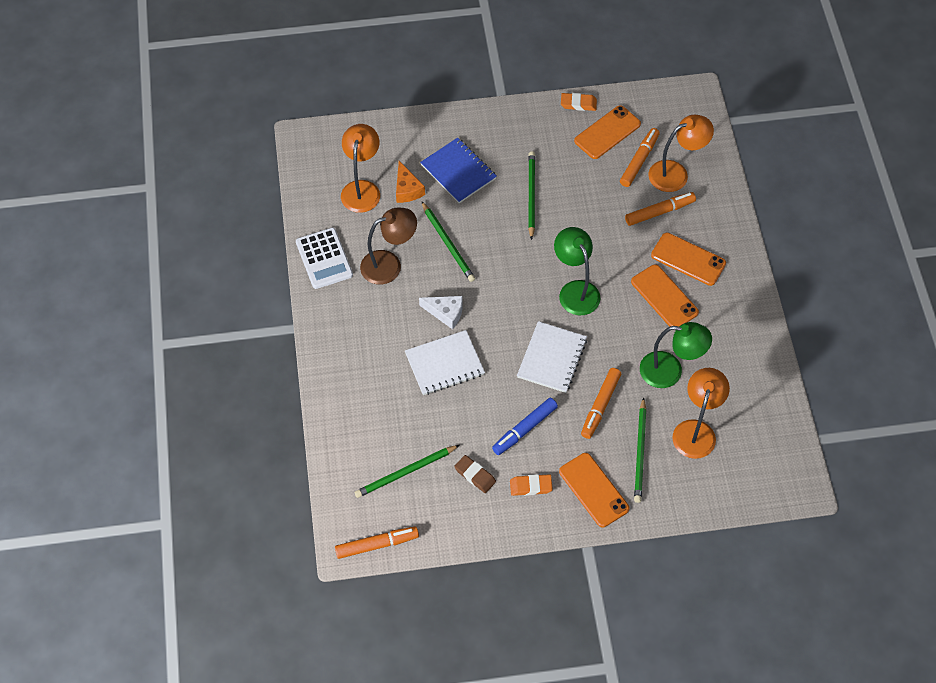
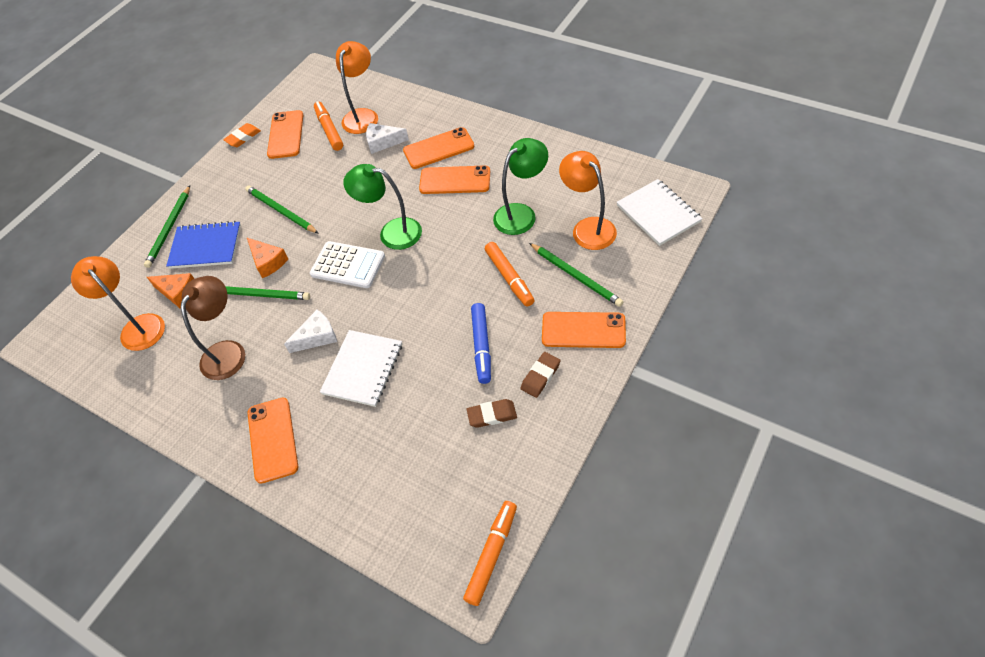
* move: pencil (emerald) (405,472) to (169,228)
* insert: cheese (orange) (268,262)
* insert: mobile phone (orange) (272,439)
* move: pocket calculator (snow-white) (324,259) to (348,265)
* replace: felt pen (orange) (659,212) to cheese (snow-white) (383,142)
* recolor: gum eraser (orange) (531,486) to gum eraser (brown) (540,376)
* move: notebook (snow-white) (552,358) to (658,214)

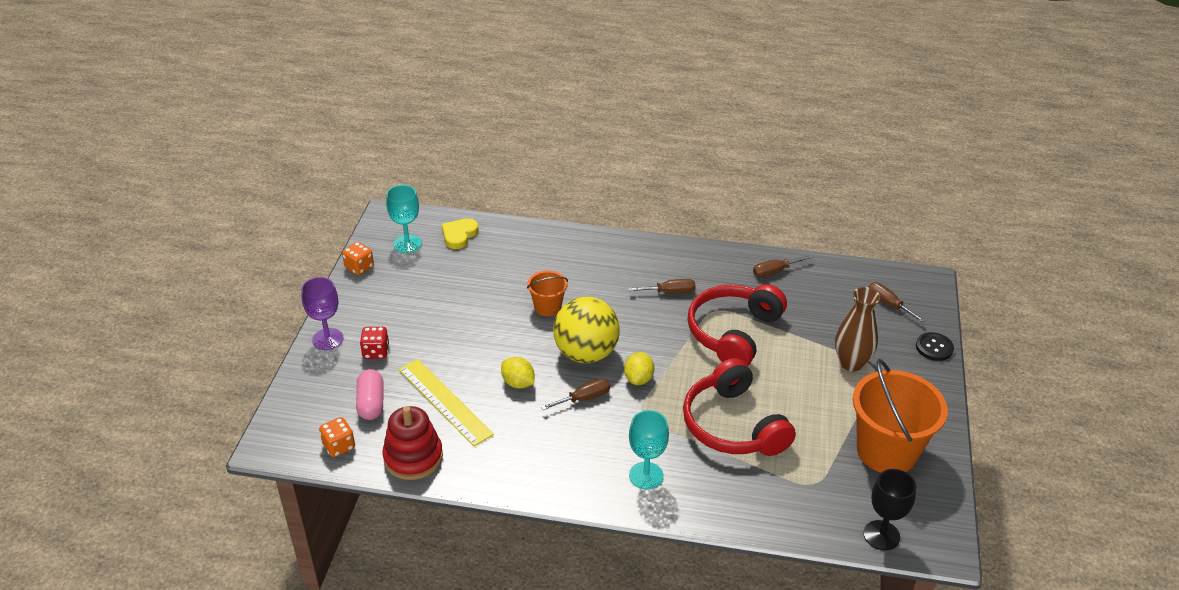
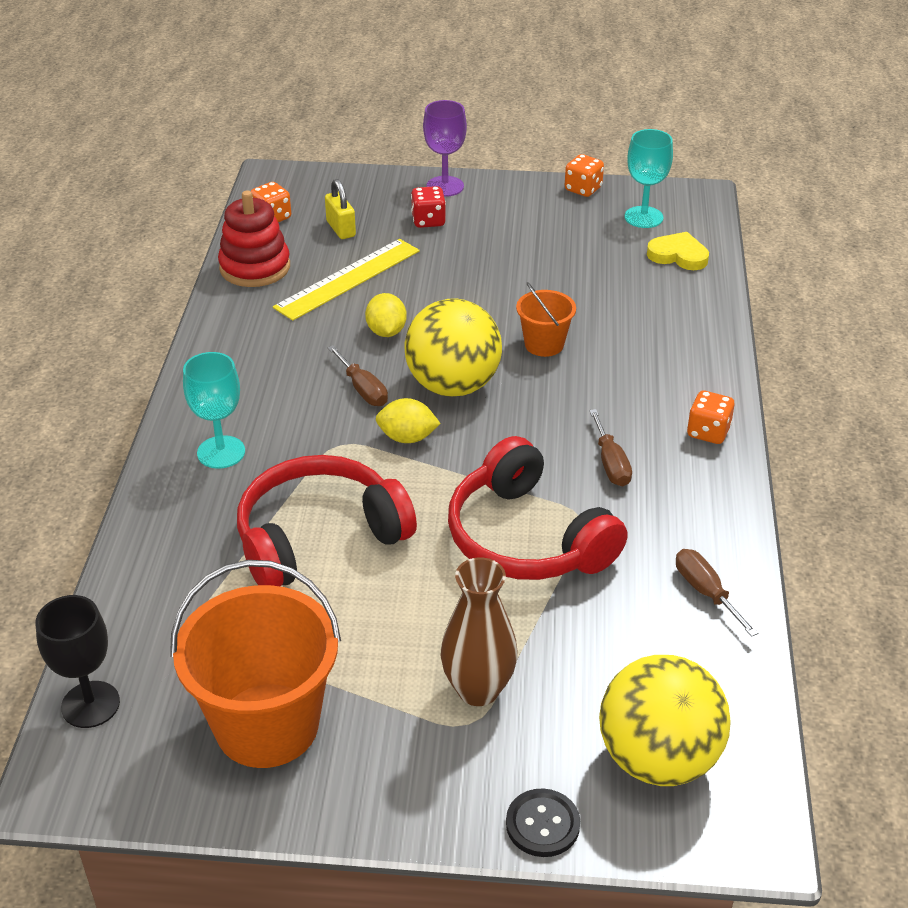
* replace: pill (rose-pink) (371,403) to small lock (golden) (341,229)
* rotate: citrus fruit (golden) (518,383) = (386,331) 45 degrees counterclockwise
* rotate: headphones (red) (733,333) = (527,538) 150 degrees counterclockwise
* replace: flat screwdriver (brown) (888,304) to ball (golden) (658,758)
* insert: die (orange) (708,432)

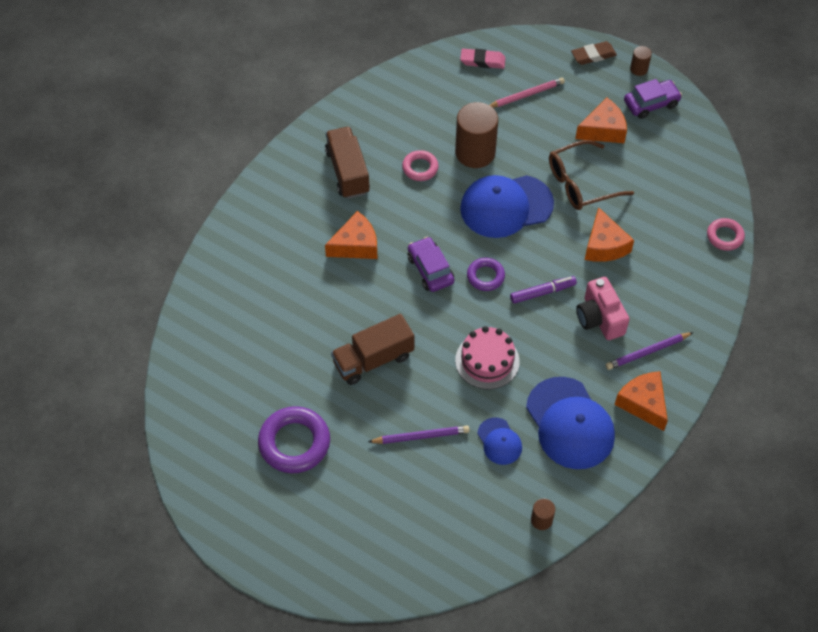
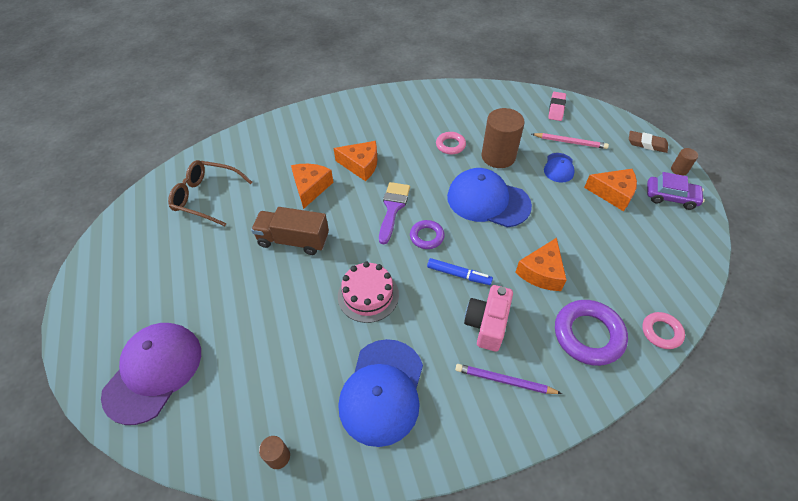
* insert: baseball cap (royal purple) (153,372)
* move: eyeglasses (brown) (581,183) to (207,197)
* move: cheese (orange) (643,403) to (310,188)
* replace: automobile (royal purple) (430,269) to paint brush (royal purple) (393,208)
* recolor: felt pen (royal purple) (542,292) to felt pen (blue) (459,274)
* move: baseball cap (blue) (499,441) to (559,168)
* rotate: gum eraser (rose-pink) (482,61) = (556,108) 60 degrees clockwise
* move: torus (royal purple) (294,443) to (588,335)
* delete: lorry (brown) (347,172)
* delete: pencil (royal purple) (421,436)

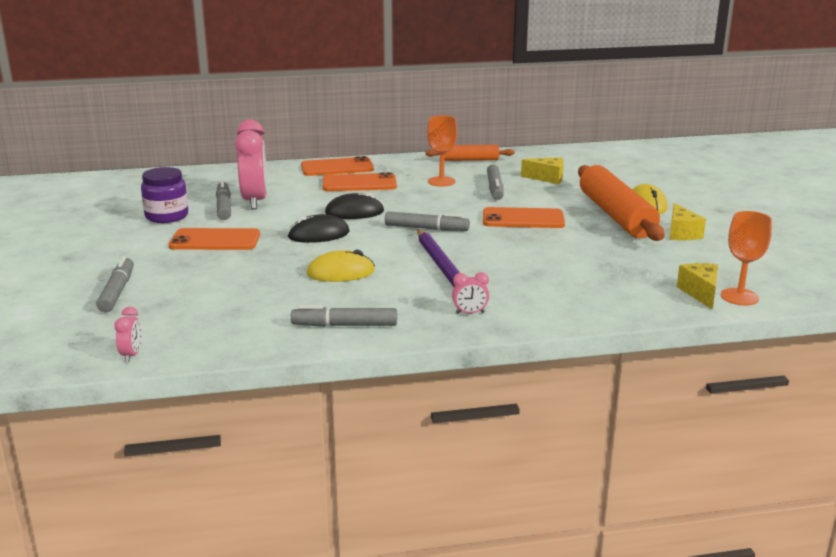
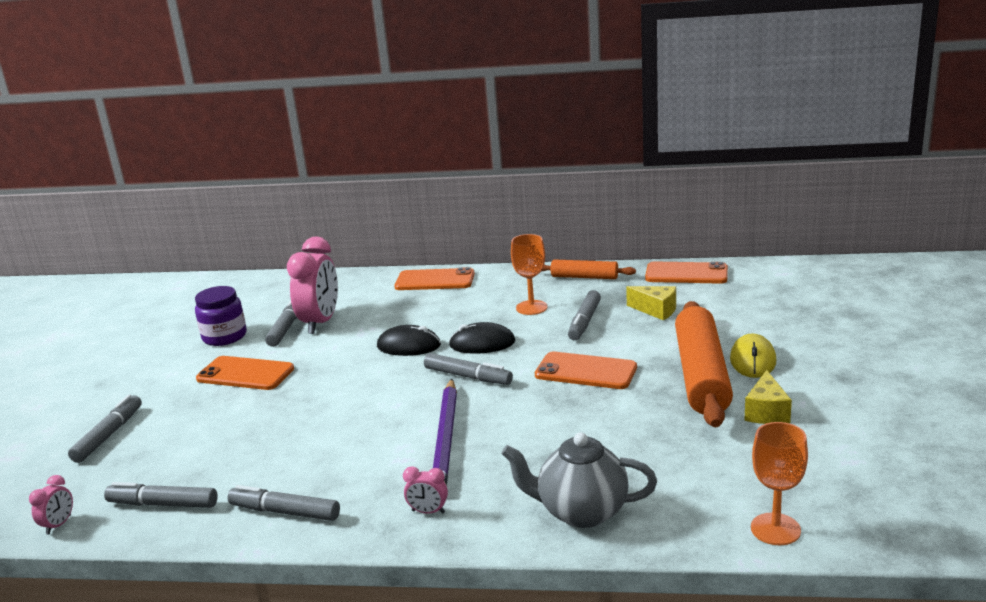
* insert: felt pen (ash-grey) (163,504)
* move: PC mouse (black) (318,234) to (482,343)
* insert: china teapot (ash-grey) (581,512)
* move: mobile phone (orange) (359,183) to (686,274)
* delete: PC mouse (golden) (340,272)
* delete: cheese (golden) (700,293)

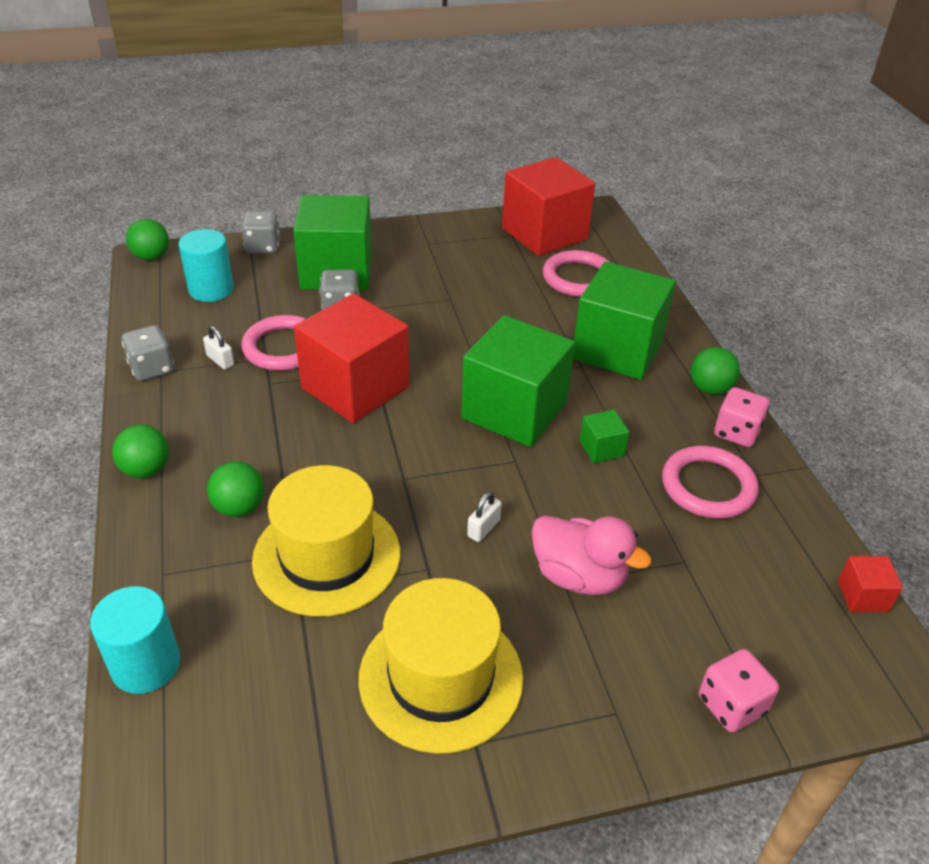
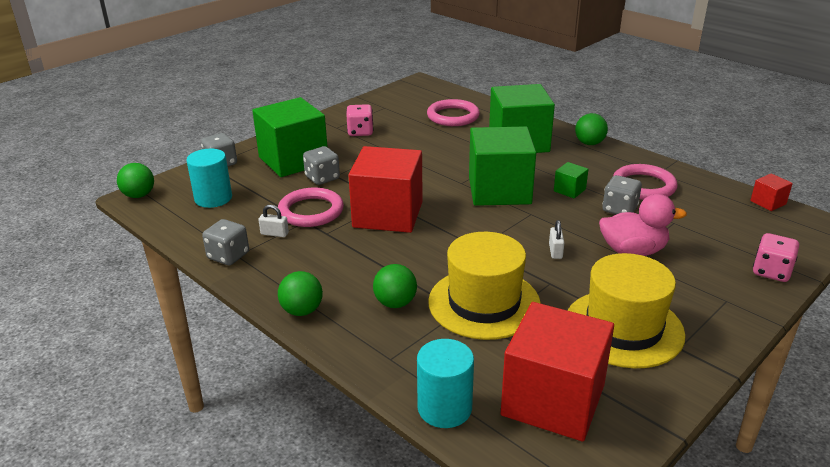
* move: die (rose-pink) (736,433) to (360,132)
* move: block (red) (544,234) to (553,400)
* insert: die (ash-grey) (619,209)

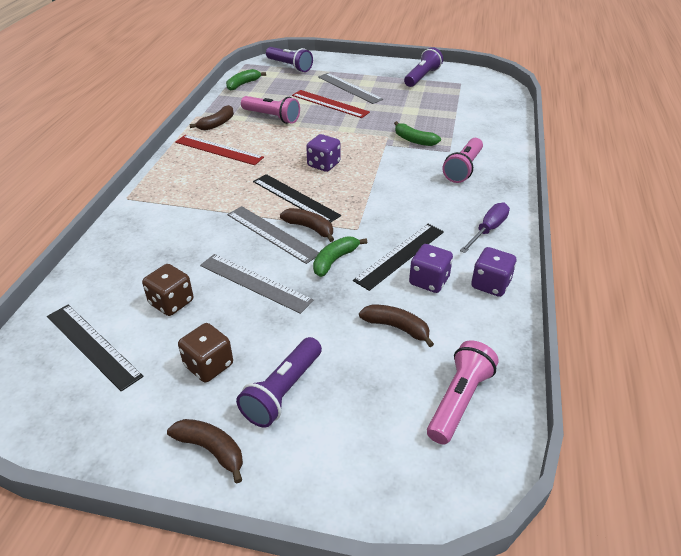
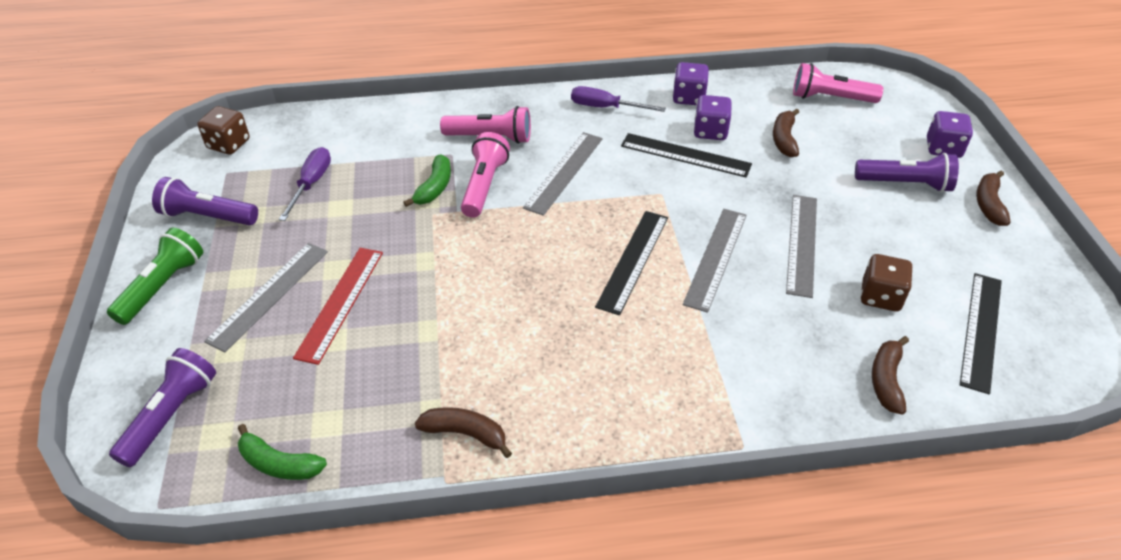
* insert: flashlight (emerald) (162,286)
* move: die (brown) (209,365) to (228,144)
* insert: flat screwdriver (royal purple) (311,184)
* move: flashlight (rose-pink) (272,117) to (484,186)
* insert: ruler (ash-grey) (564,172)
* move: banana (brown) (310,228) to (886,380)
* move: die (royal purple) (323,165) to (943,148)
* delete: ruler (red) (218,150)
* delete: banana (emerald) (334,260)

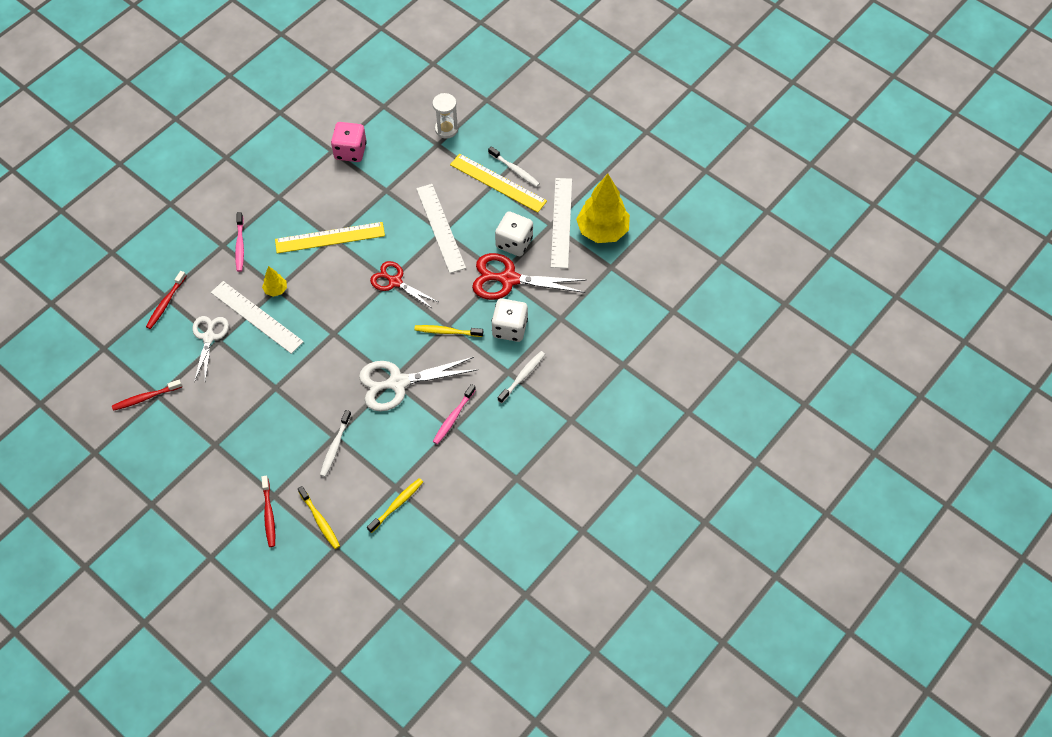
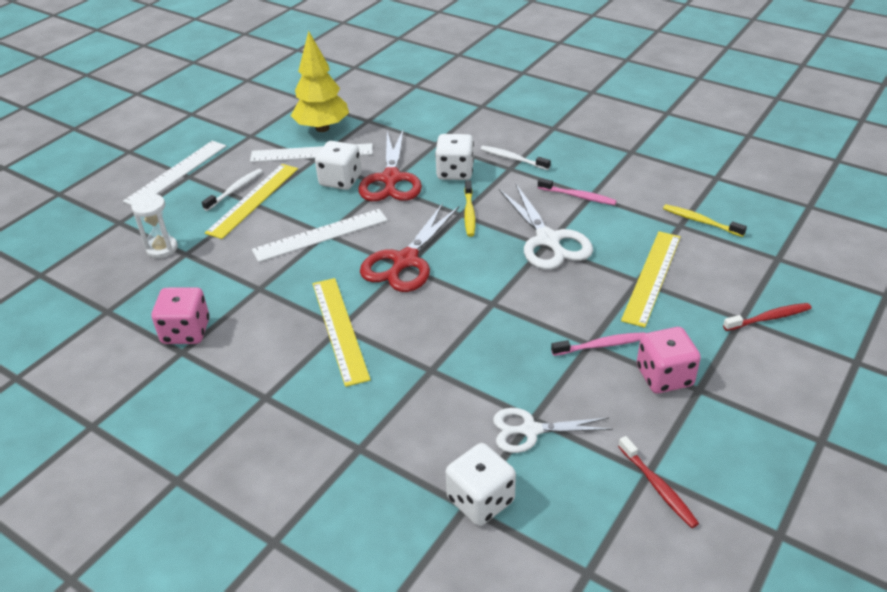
* move: ruler (snow-white) (256,317) to (176,173)
* resize: shears (red) (395,282) = (405,261) x1.53
* replace: dental brush (red) (165,303) to die (snow-white) (480,500)
* move: dental brush (rose-pink) (240,245) to (601,345)
* replace: dental brush (snow-white) (335,446) to ruler (golden) (652,277)
* insert: die (rose-pink) (664,376)
* delete: toy tree (golden) (276,290)
* delete: dental brush (golden) (320,520)

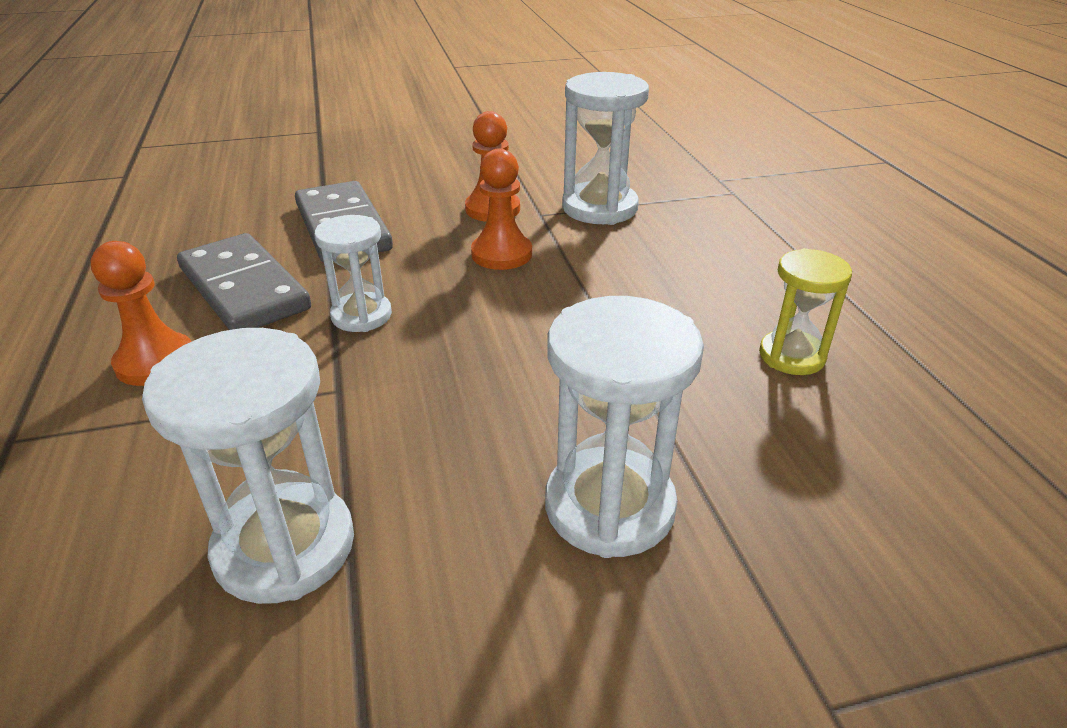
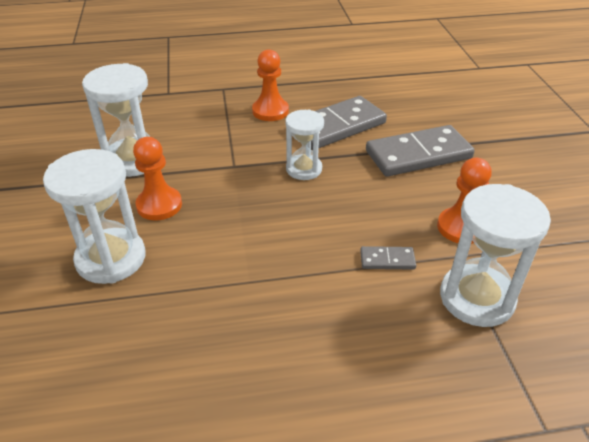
* move: chess pawn (orange) (501,254) to (159,205)
* insert: domino (ash-grey) (387,260)
* delete: hourglass (golden) (791,356)

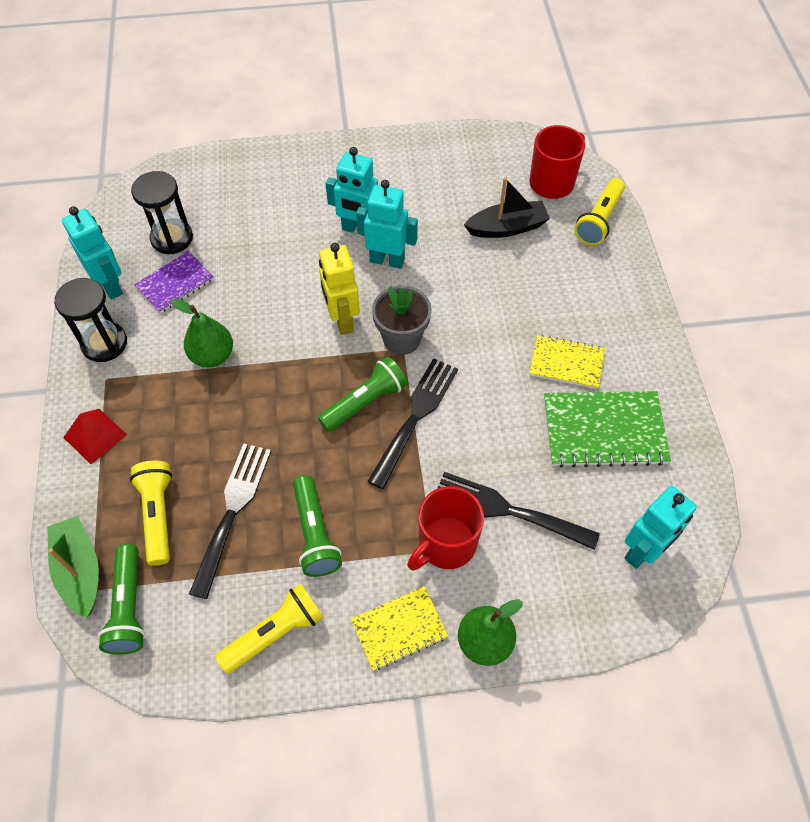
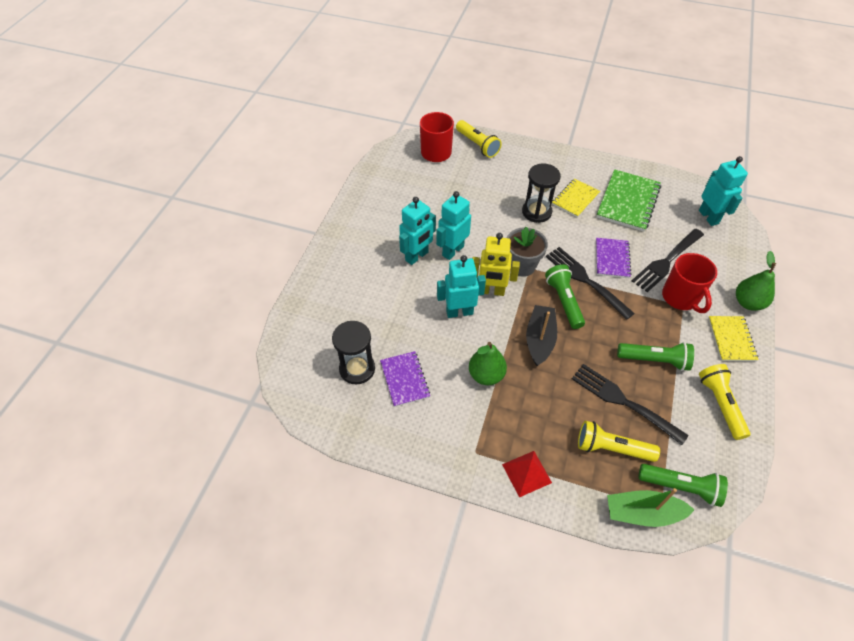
* move: toy robot (turquoise) (111,286) to (459,312)
* move: hourglass (black) (104,343) to (536,212)
* move: sailboat (black) (507,228) to (539,339)
* insert: notebook (royal purple) (612,259)

